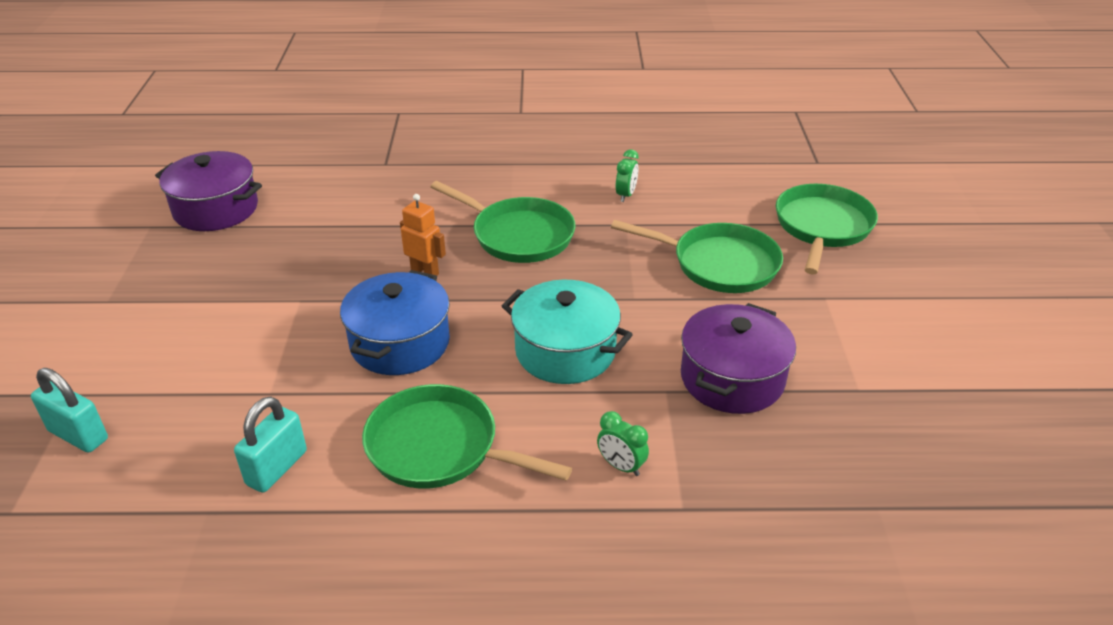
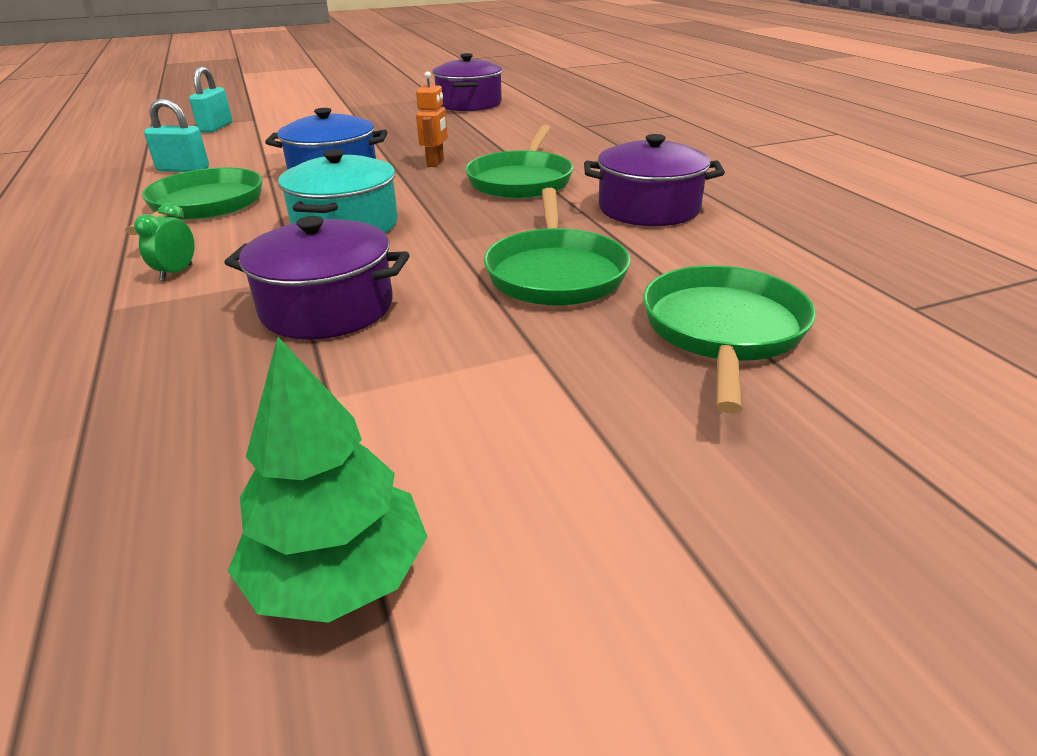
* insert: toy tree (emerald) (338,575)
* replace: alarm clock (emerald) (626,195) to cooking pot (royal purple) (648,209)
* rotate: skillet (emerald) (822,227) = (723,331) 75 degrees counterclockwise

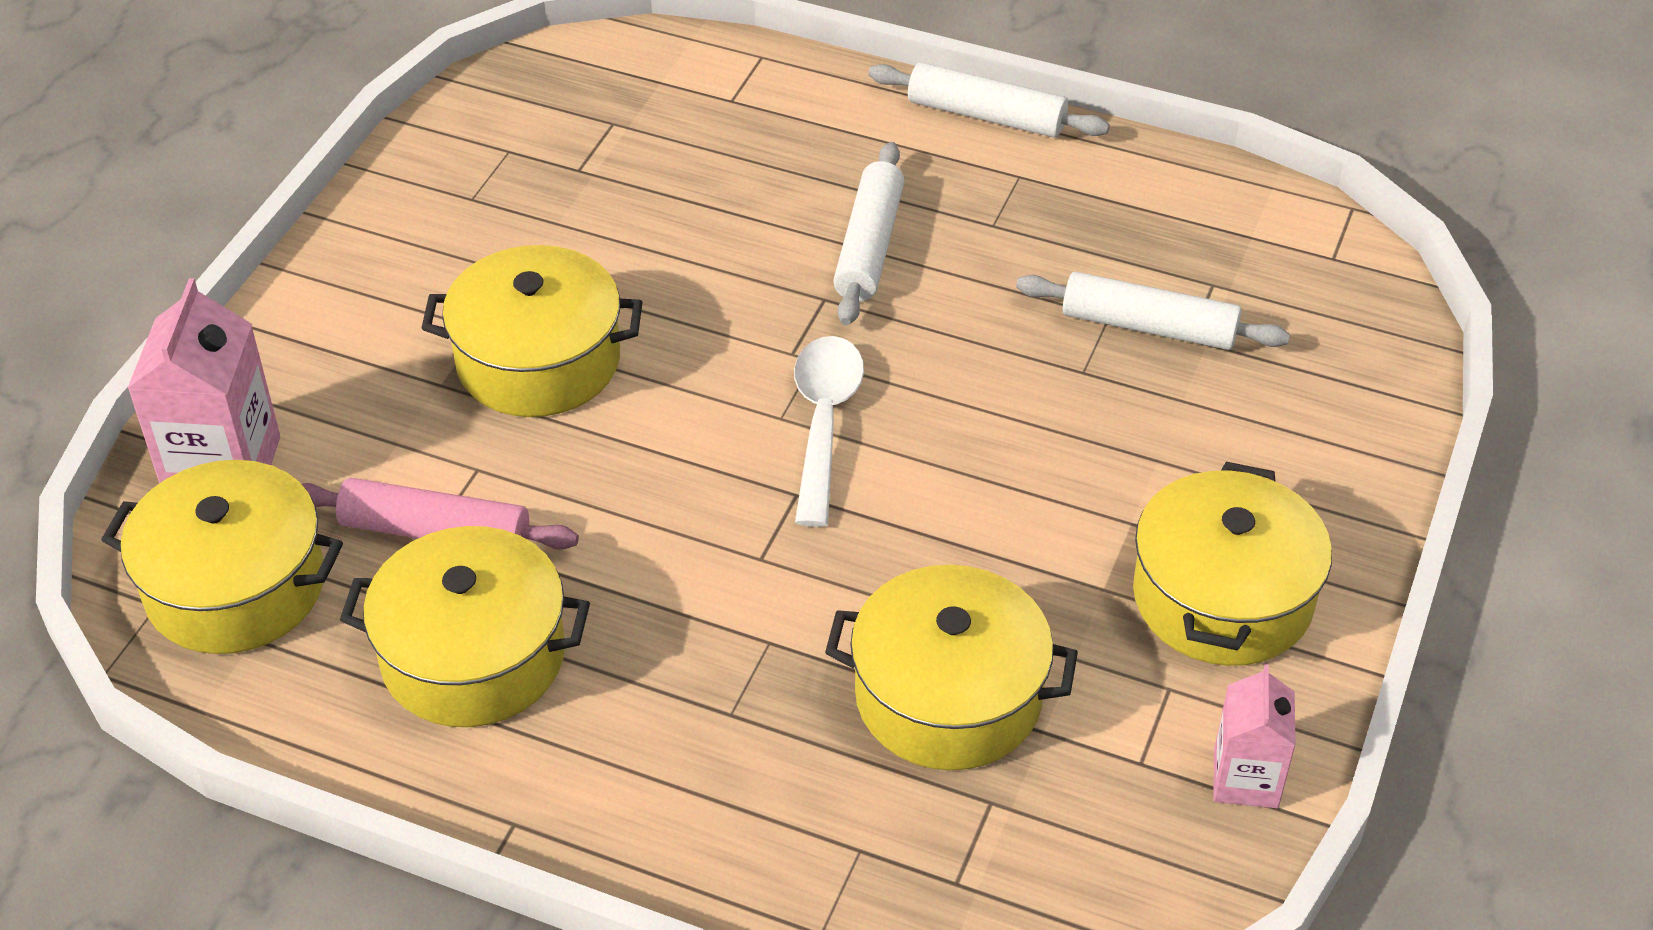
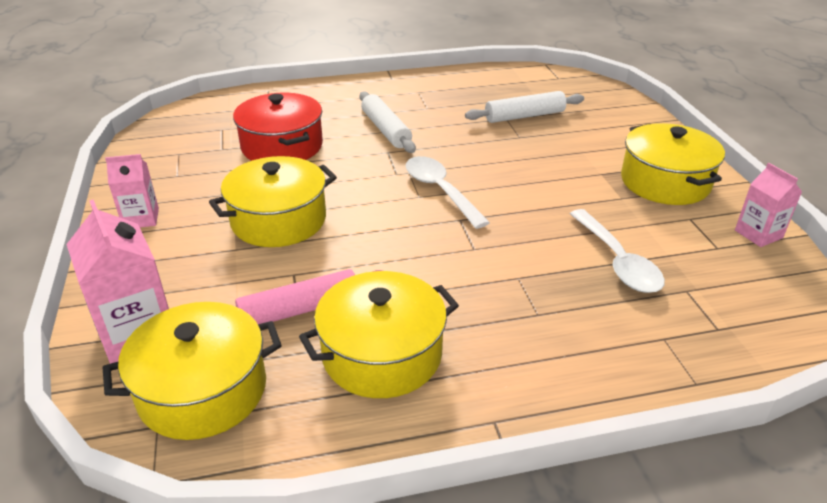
* insert: milk carton (rose-pink) (141,218)
* insert: cooking pot (red) (282,146)
* replace: cooking pot (golden) (948,696) to teaspoon (snow-white) (617,261)
* delete: pastry roller (snow-white) (986,116)

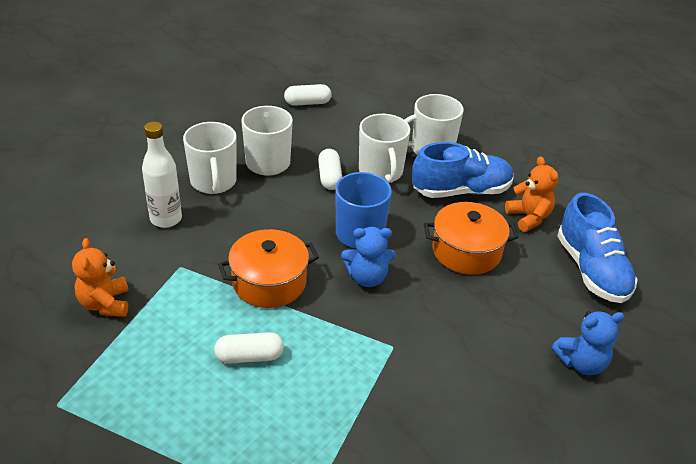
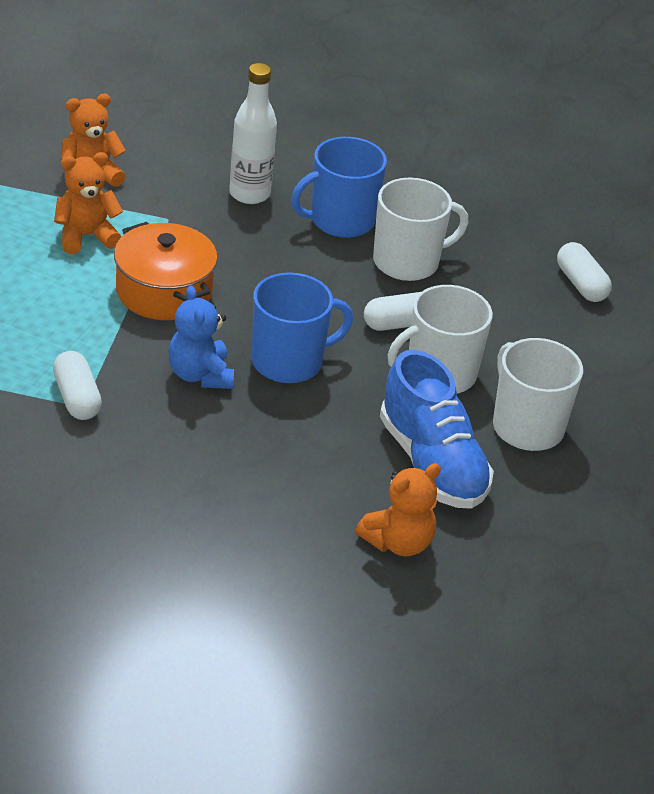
* move: pill (snow-white) (249,356) to (77,398)
* insert: stuffed bear (orange) (86,236)
* recolor: mug (snow-white) (213,182) to mug (blue) (340,220)
* delete: cooking pot (orange) (466,251)
* delete: stuffed bear (blue) (581,363)
* delete: sneaker (blue) (591,270)

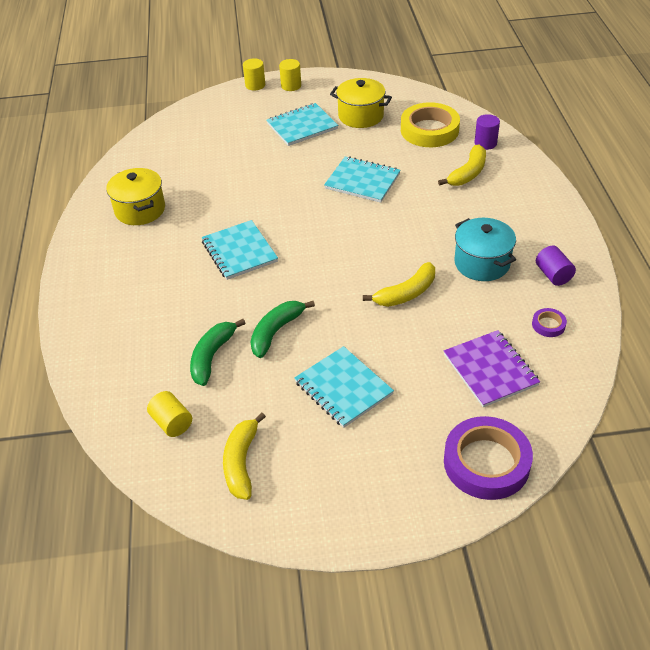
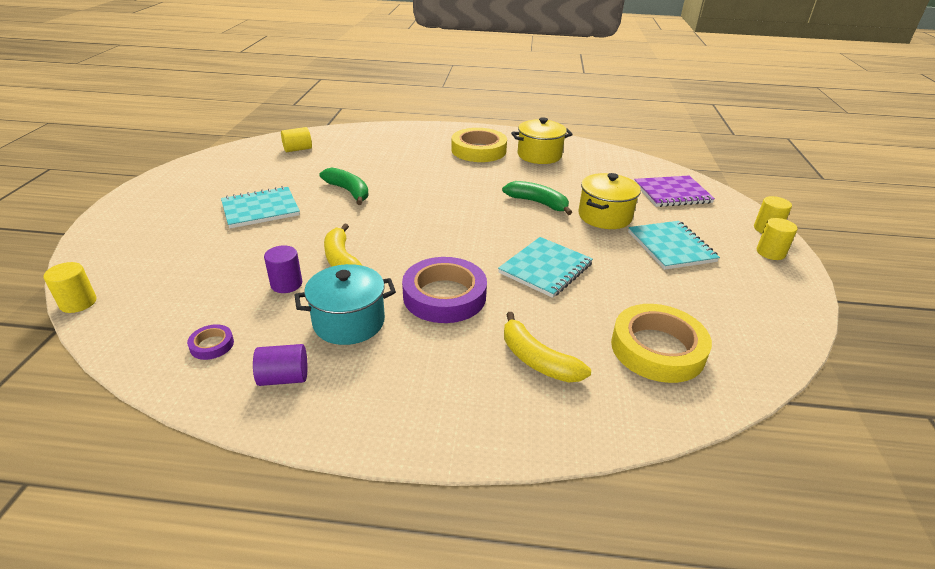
* insert: solid cylinder (golden) (78,303)
* move: solid cylinder (royal purple) (485,143) to (286,284)
* move: roll of tape (royal purple) (486,462) to (444,296)
* insert: roll of tape (golden) (478,150)
* move: banana (emerald) (212,356) to (538,203)
* move: cooking pot (golden) (361,116) to (604,216)
* move: notebook (royal purple) (490,370) to (672,193)
* delete: notebook (turquoise) (239,251)
* delete: banana (golden) (241,462)

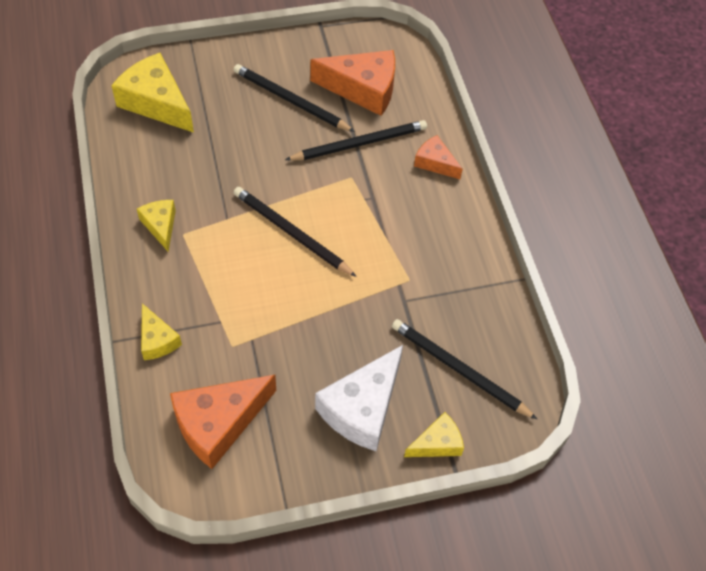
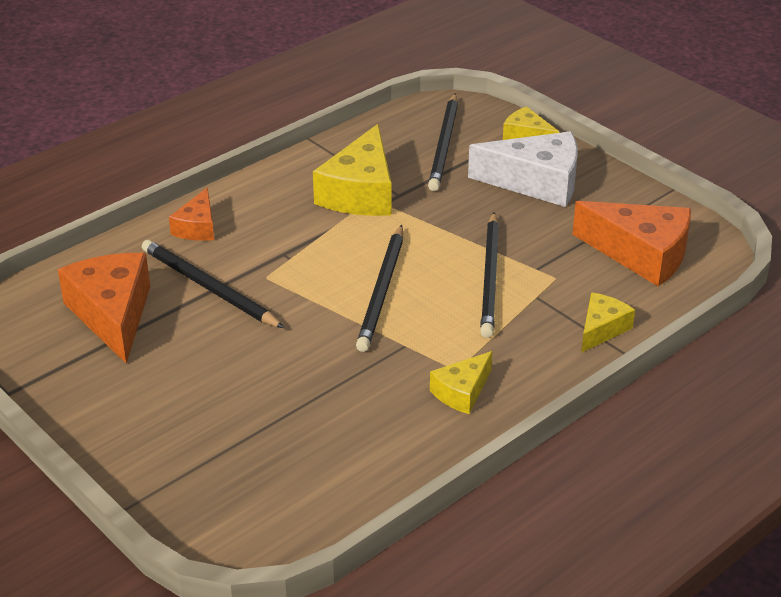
* move: cheese (golden) (156,102) to (360,192)
* move: pencil (black) (290,100) to (490,278)

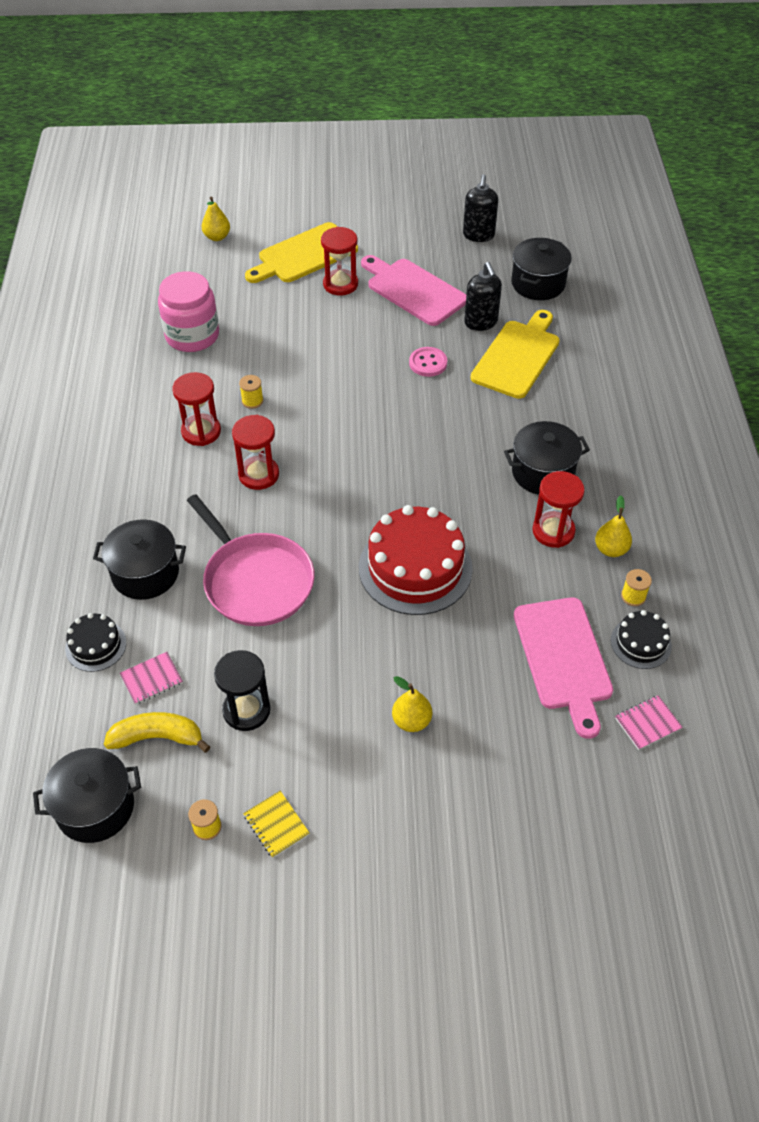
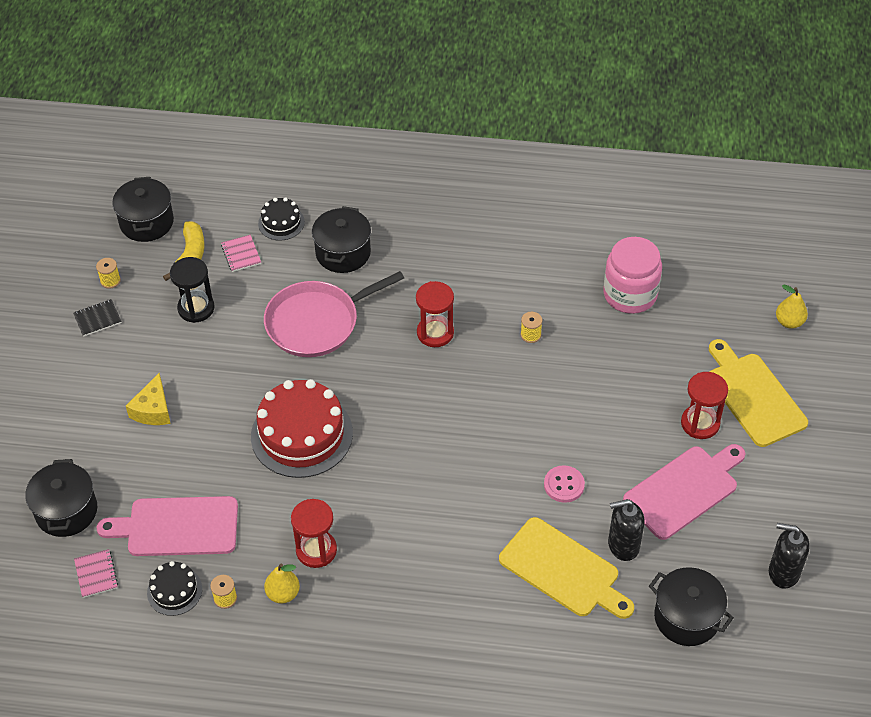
* move: cooking pot (black) (543,472) to (66,511)
* recolor: notebook (golden) (276,825) to notebook (black) (97,319)
* replace: toy pear (golden) (411,721) to cheese (golden) (153,410)
* delete: hourglass (red) (201,432)

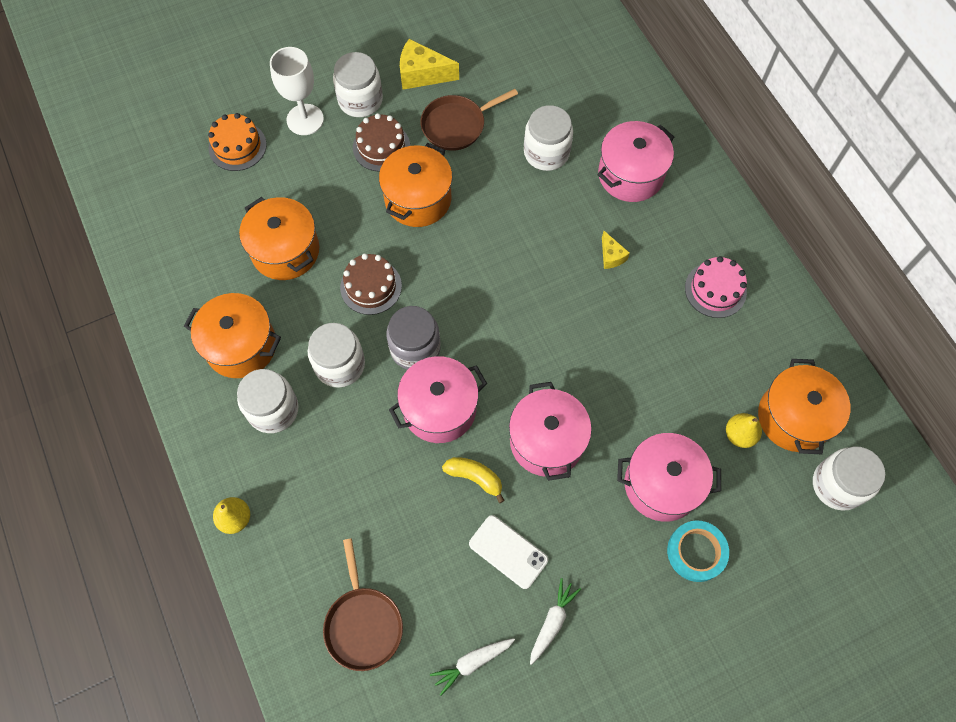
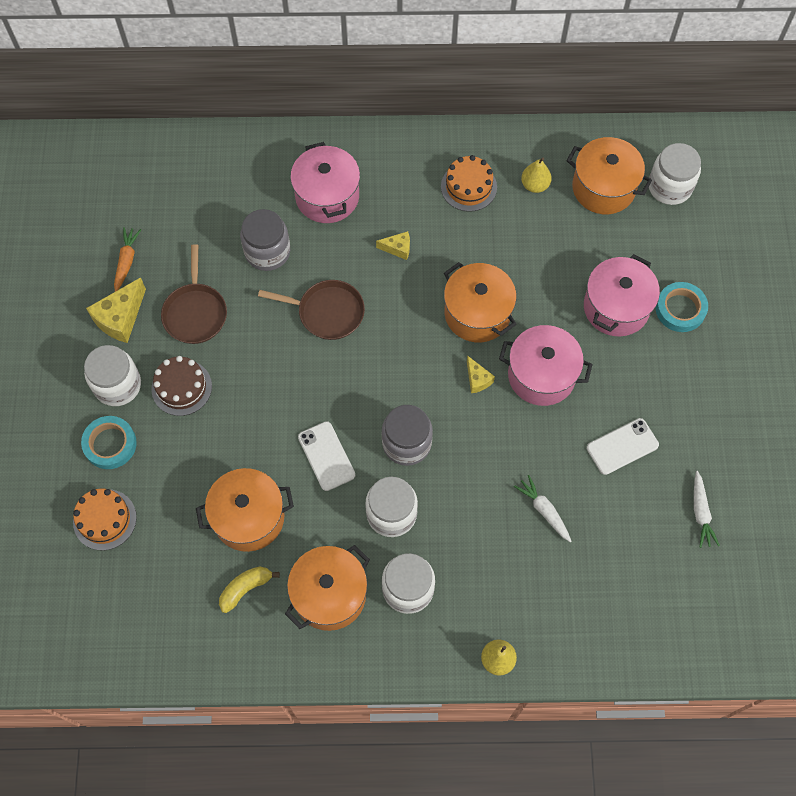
* replace: wine glass (snow-white) (305,119) to roll of tape (turquoise) (110,444)
* insert: carrot (orange) (126,261)
* move: banana (golden) (475,477) to (245,588)
* recolor: jam jar (snow-white) (546,152) to jam jar (ash-grey) (267,252)
* move: skillet (brown) (363,624) to (327,312)
* replace: layer cake (brown) (371,286) to mobile phone (snow-white) (326,456)
* recolor: layer cake (rose-pink) (715,289) to layer cake (orange) (468,187)
* move: cooking pot (orange) (418,199) to (477,313)
* insert: cheese (golden) (477,379)
* move: carrot (snow-white) (552,622) to (544,510)
* move: toy pear (golden) (739,435) to (535,185)
* delete: cooking pot (rose-pink) (439,409)

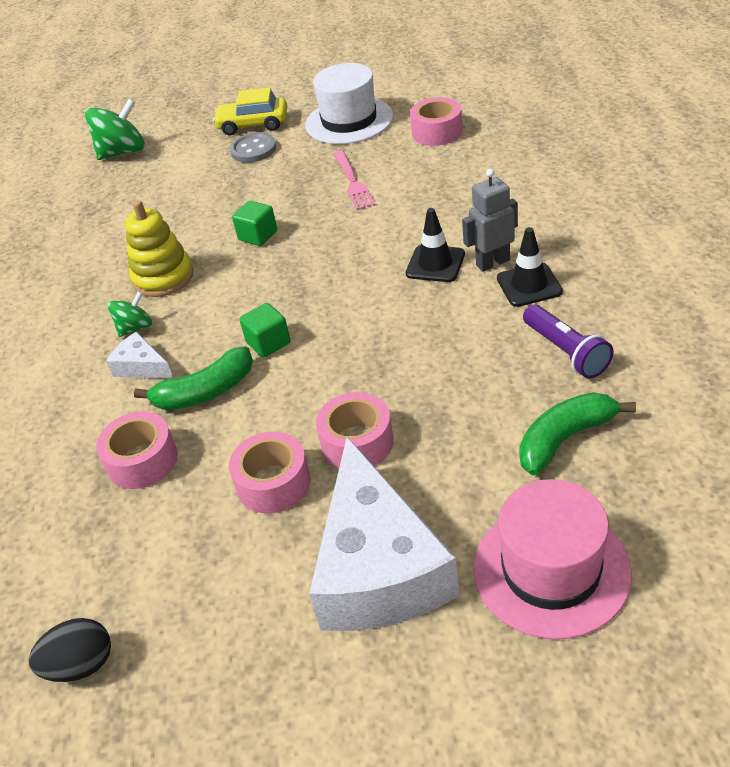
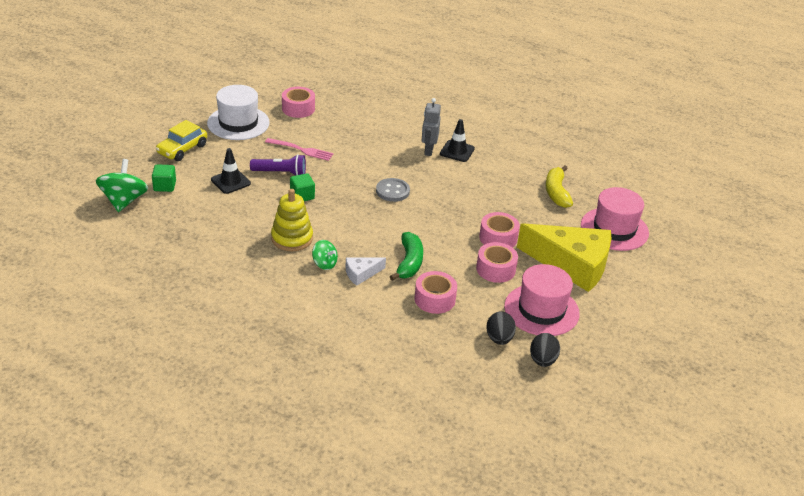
* move: block (emerald) (268,343) to (164,186)
* move: road cone (black) (435,264) to (230,181)
* move: flashlight (royal purple) (566,352) to (280,173)
* rotate: spinning top (emerald) (135,328) = (324,264) 135 degrees clockwise
* move: button (ash-grey) (253,150) to (392,191)
* insert: toy egg (black) (499,339)
* insert: top hat (rose-pink) (541,310)
* recolor: cheese (snow-white) (378,567) to cheese (golden) (572,264)
* recolor: banana (emerald) (565,439) to banana (golden) (556,192)

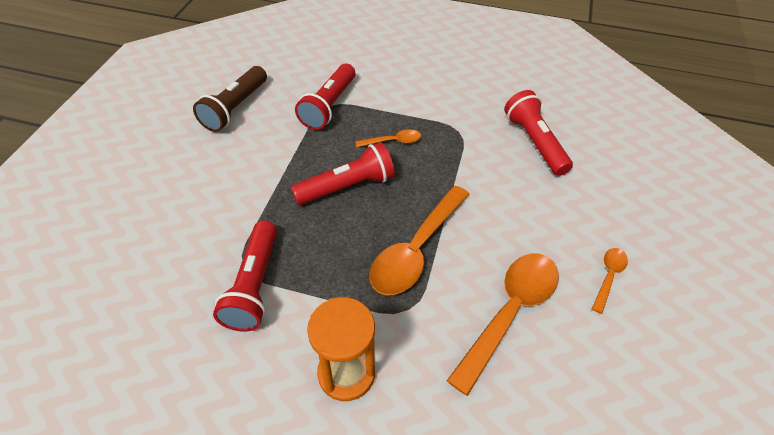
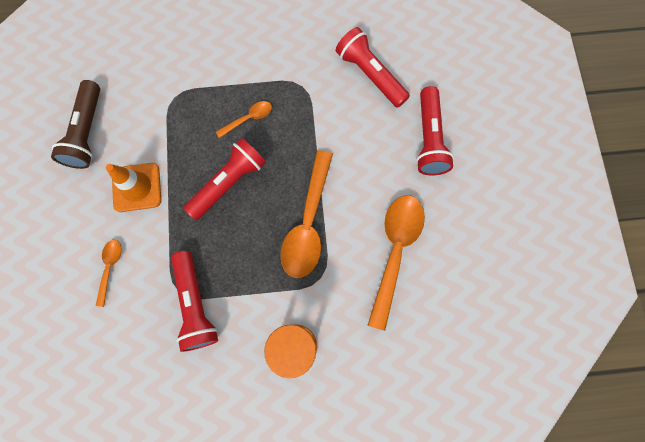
* move: teaspoon (orange) (608,276) to (110,268)
* insert: road cone (orange) (137,187)
* move: flashlight (red) (329,106) to (429,139)

